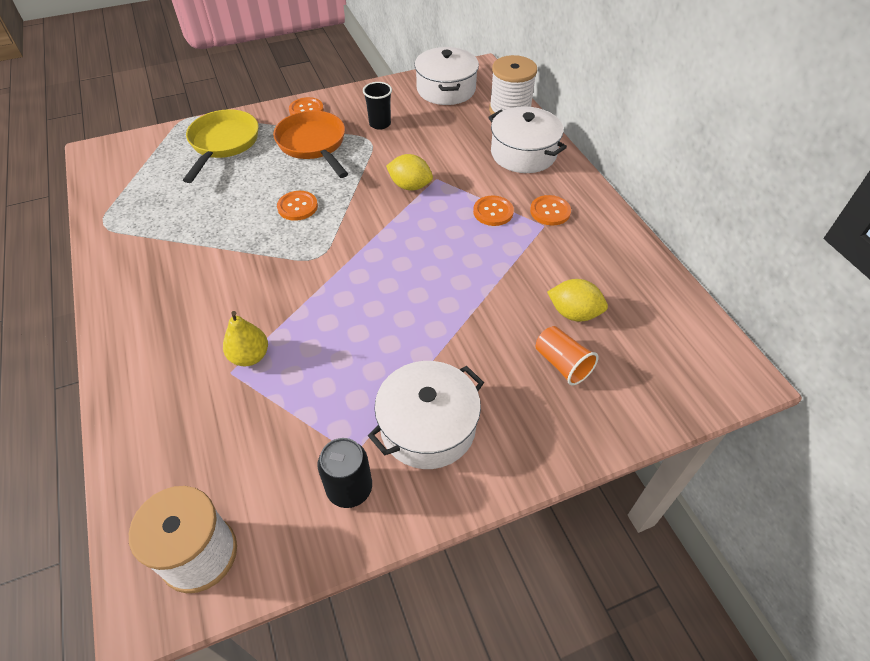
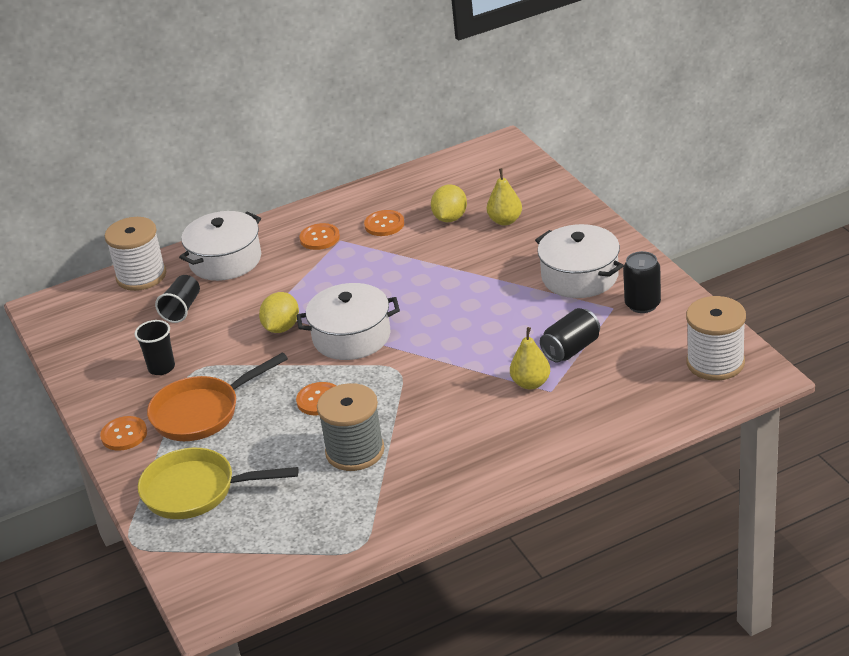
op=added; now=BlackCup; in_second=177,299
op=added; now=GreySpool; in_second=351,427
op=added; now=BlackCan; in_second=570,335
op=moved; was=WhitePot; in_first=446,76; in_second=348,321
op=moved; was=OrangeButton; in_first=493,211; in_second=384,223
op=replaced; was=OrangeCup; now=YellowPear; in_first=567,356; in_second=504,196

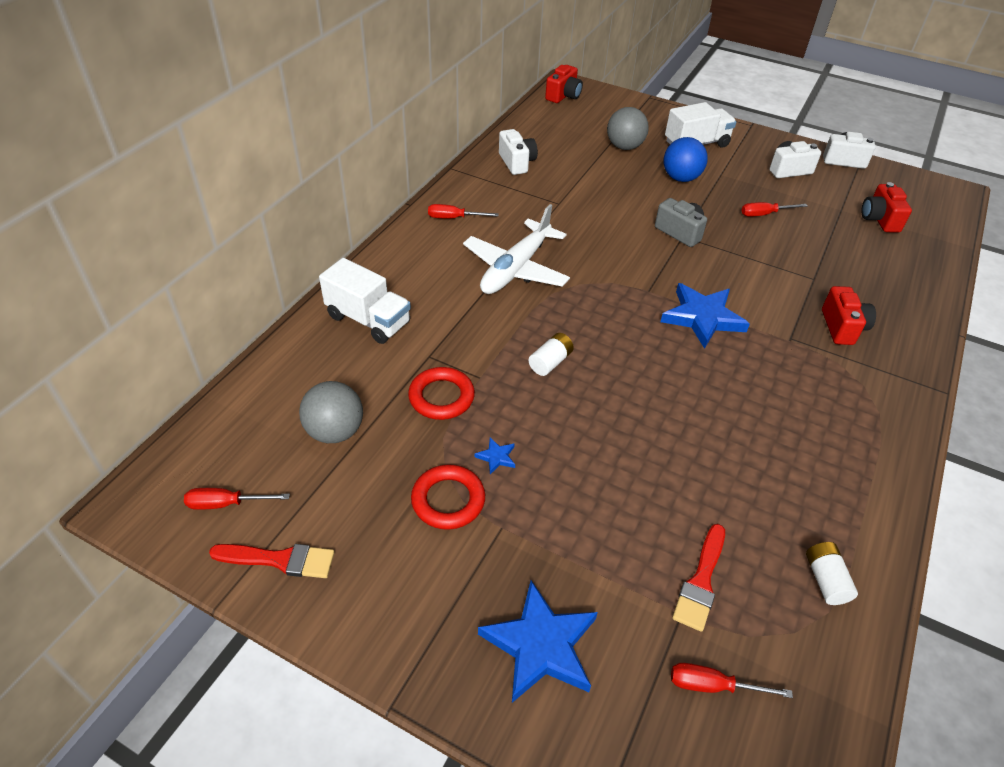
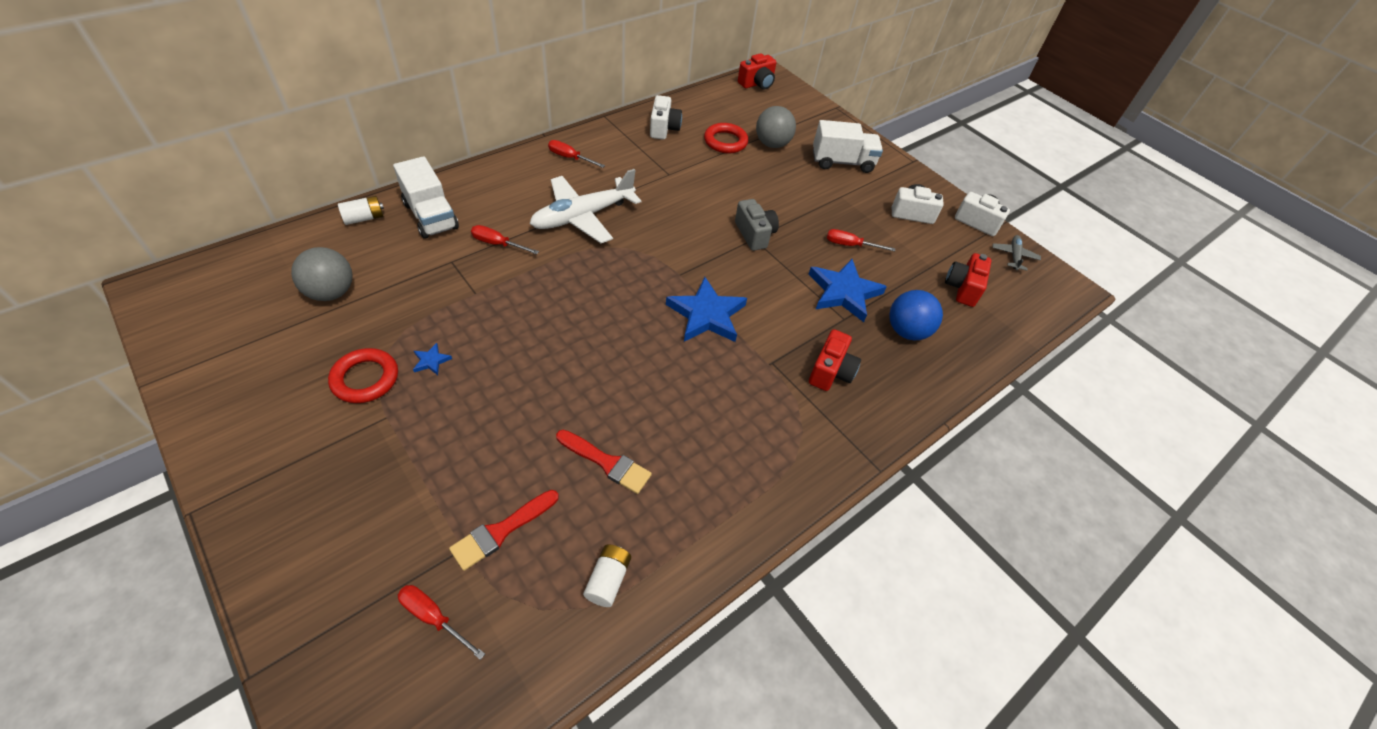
op=added; now=GreyPlane; in_second=1016,253
op=moved; was=RedScrewdriver; in_first=237,499; in_second=505,239
op=moved; was=RedBrush; in_first=272,561; in_second=604,462
op=moved; was=RedRing; in_first=441,393; in_second=726,138
op=moved; was=BlueStar; in_first=538,641; in_second=847,290
op=moved; was=WhiteBattery; in_first=551,354; in_second=361,210
op=moved; was=BlueBall; in_first=685,159; in_second=916,315

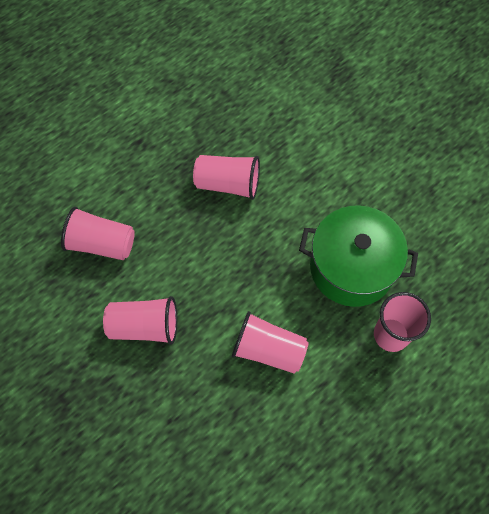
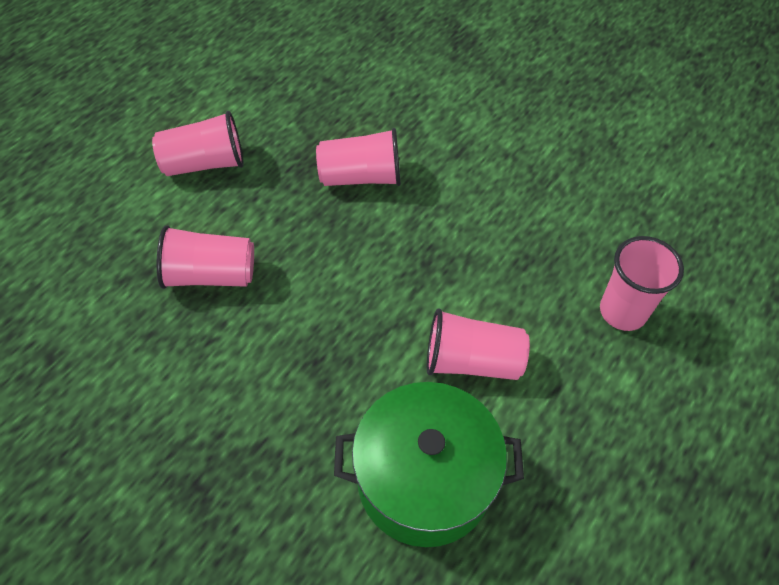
op=moved; was=PinkCup; in_first=140,320; in_second=198,143
op=moved; was=GreenPot; in_first=358,256; in_second=429,464

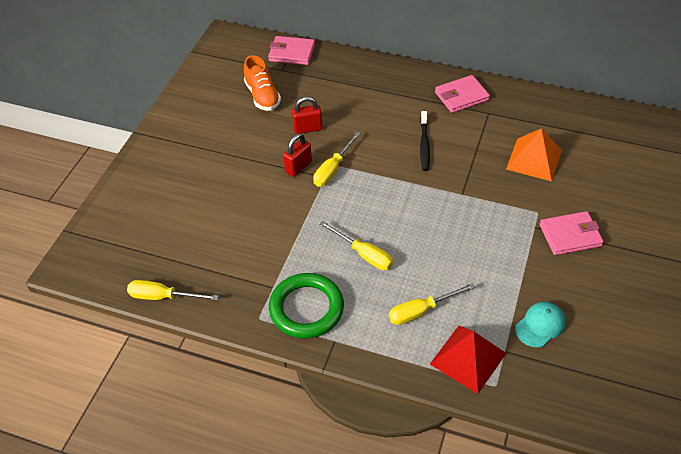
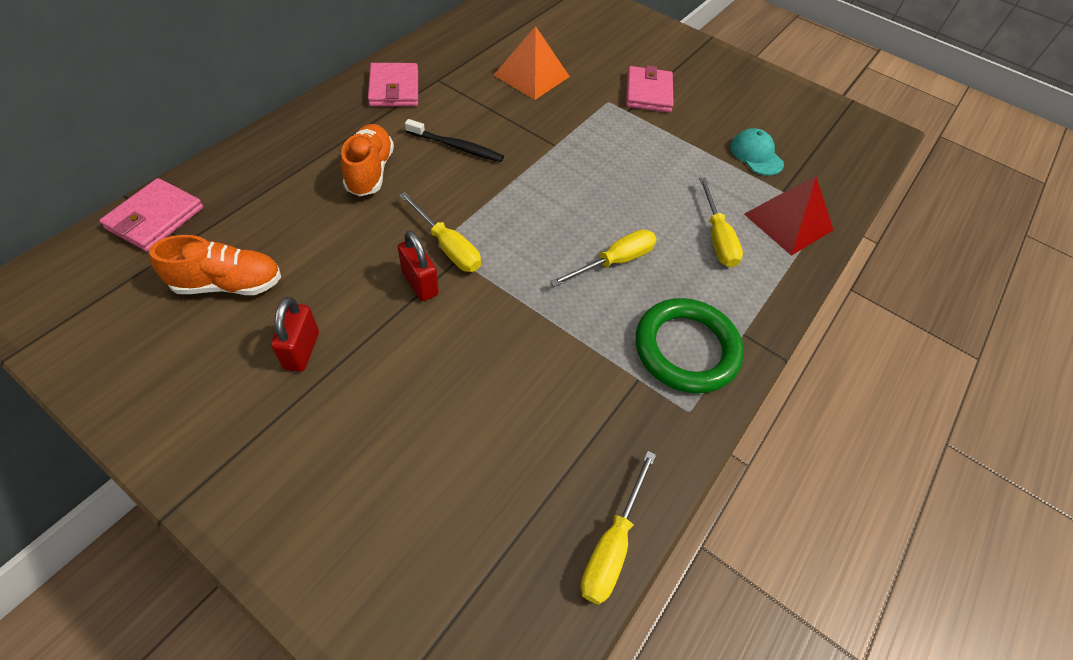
op=added; now=OrangeShoe; in_second=367,160
op=moved; was=RedPadlock; in_first=307,115; in_second=295,334

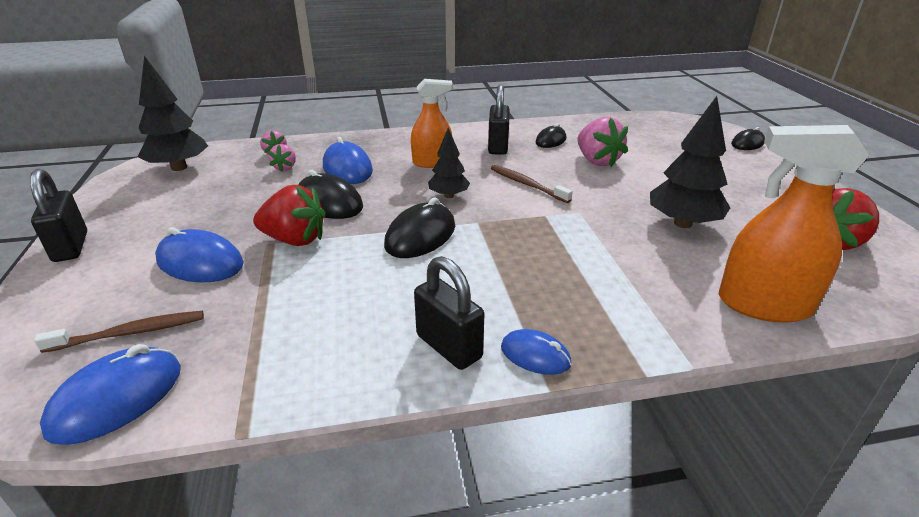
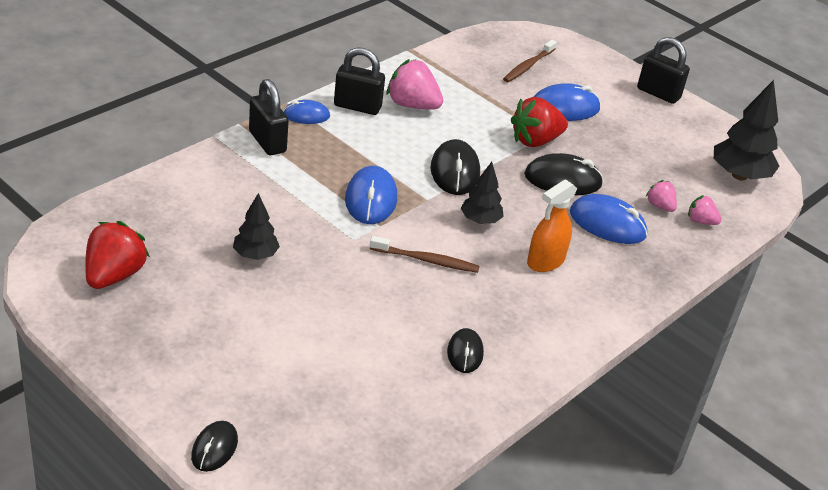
op=removed; was=OrangeSprayBottle; in_first=794,224
op=moved; was=BlueMouse; in_first=110,394; in_second=371,195
op=moved; was=BlackPadlock; in_first=498,120; in_second=269,117
op=moved; was=PinkStrawberry; in_first=602,142; in_second=415,84
op=resized; was=BlackTree; in_first=690,162; in_second=256,226; ratio=0.6

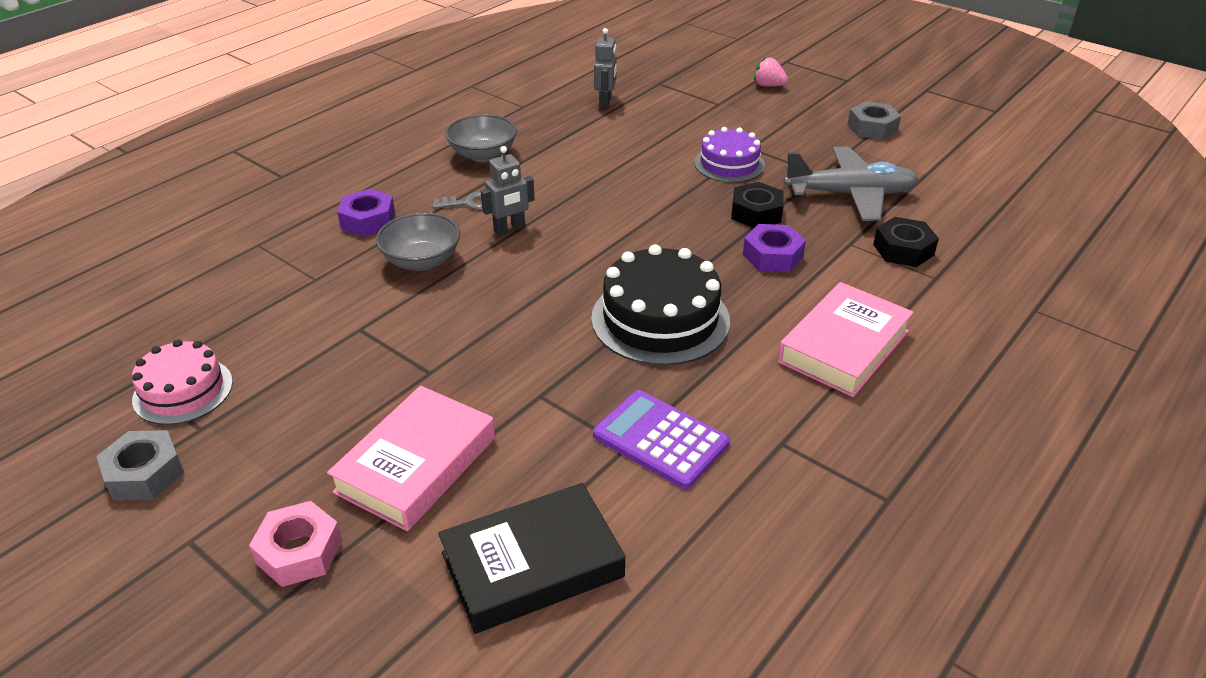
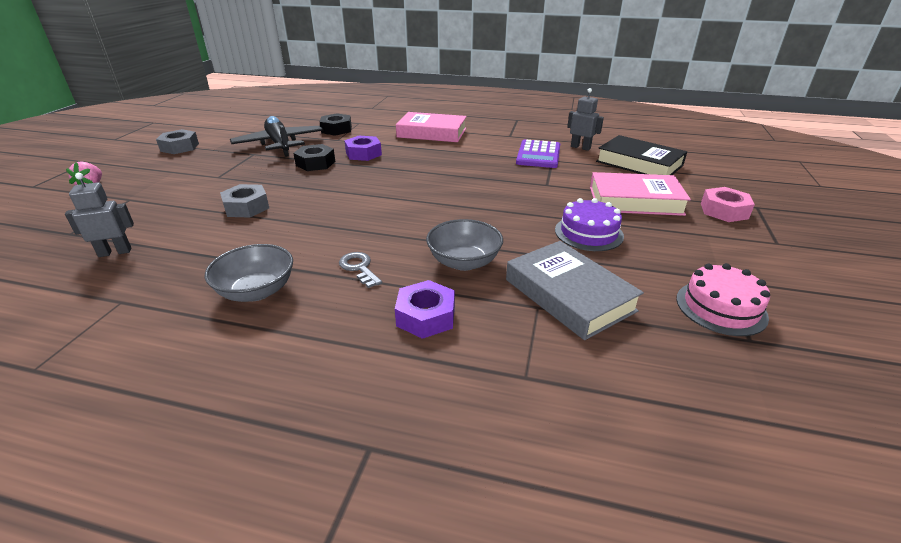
op=removed; was=BlackCake; in_first=660,304
op=added; now=GreyBook; in_second=575,290
op=moved; was=GreyNut; in_first=140,465; in_second=244,201
op=moved; was=GreyRobot; in_first=507,190; in_second=585,119
op=moved; was=PurpleCake; in_first=729,155; in_second=589,224
op=recoloured; was=GreyPlane; now=BlackPlane; in_first=851,184; in_second=276,136

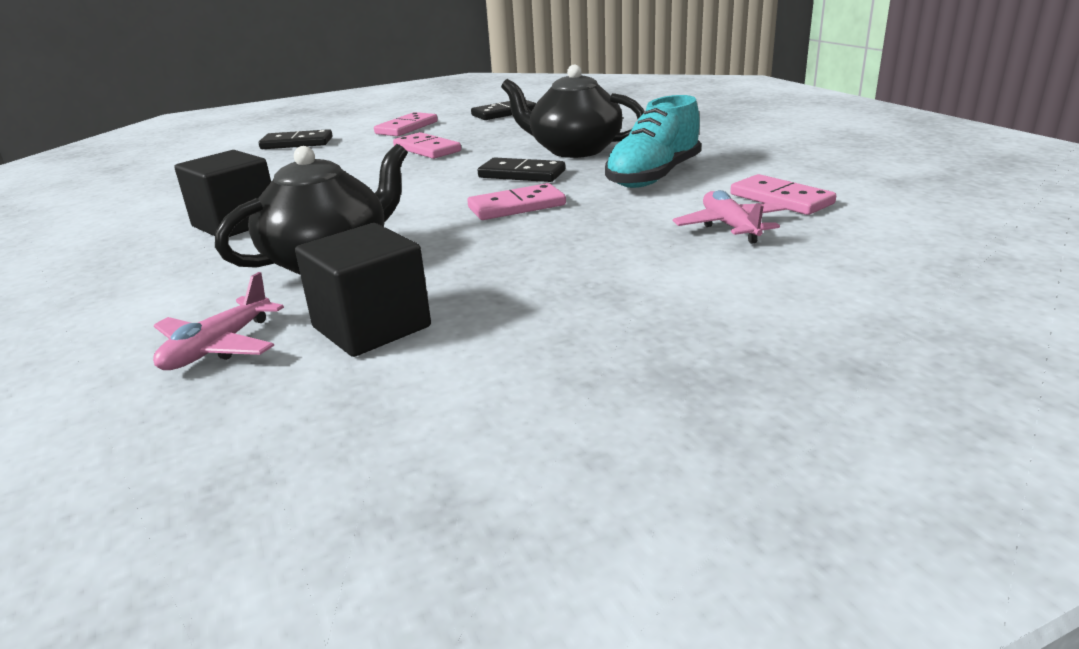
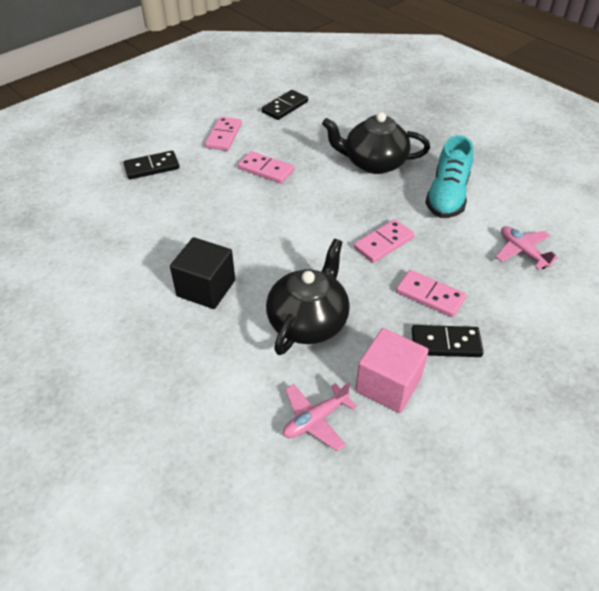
op=moved; was=BlackDomino; in_first=521,169; in_second=447,341
op=moved; was=PinkDomino; in_first=783,194; in_second=431,293
op=recoloured; was=BlackCube; now=PinkCube; in_first=363,290; in_second=392,370
op=turned; was=PinkPlane; in_first=218,321; in_second=320,416; clockwise=45

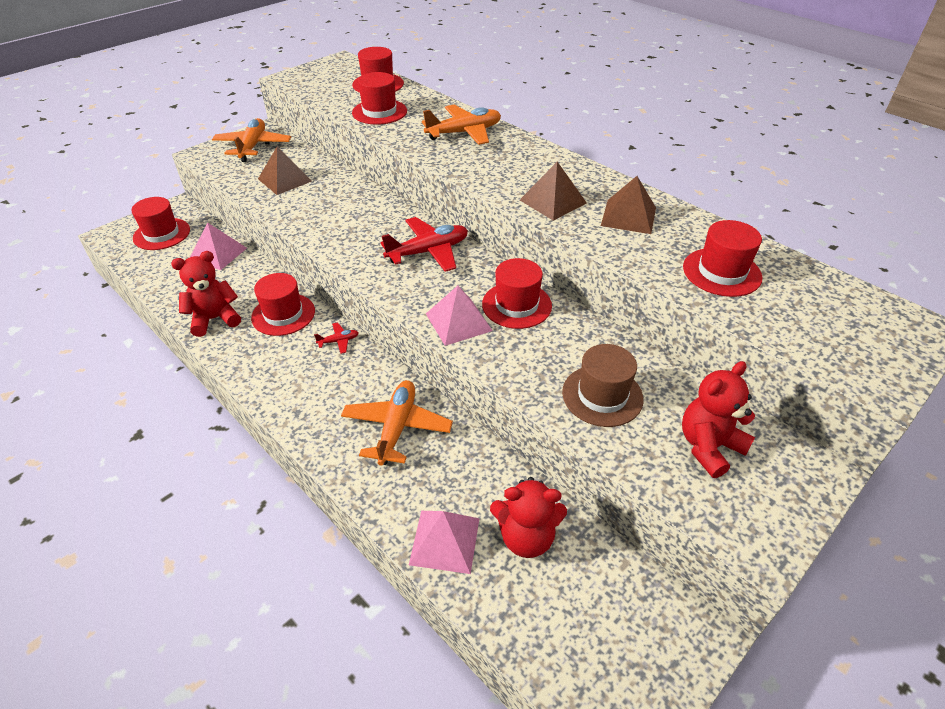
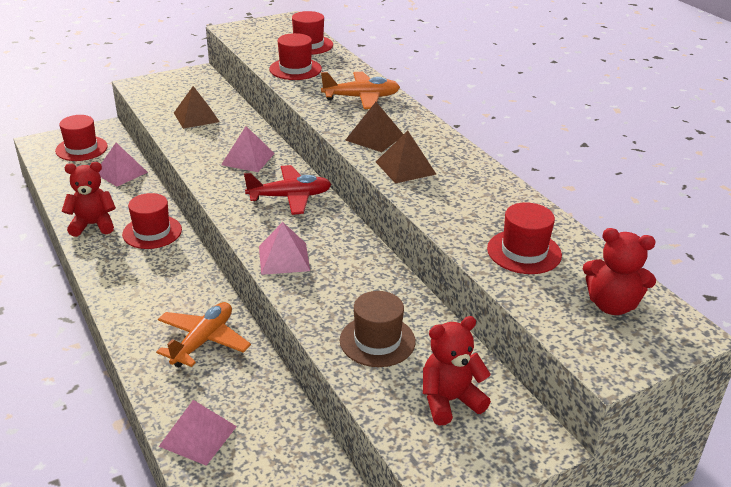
op=removed; was=OrangePlane; in_first=251,140
op=removed; was=RedPlane; in_first=336,338
op=removed; was=RedHat; in_first=517,293
op=added; now=PinkPyramid; in_second=248,149
op=moved; was=RedTeddyBear; in_first=528,517; in_second=619,271
op=moved; was=BrownPyramid; in_first=628,205; in_second=374,127

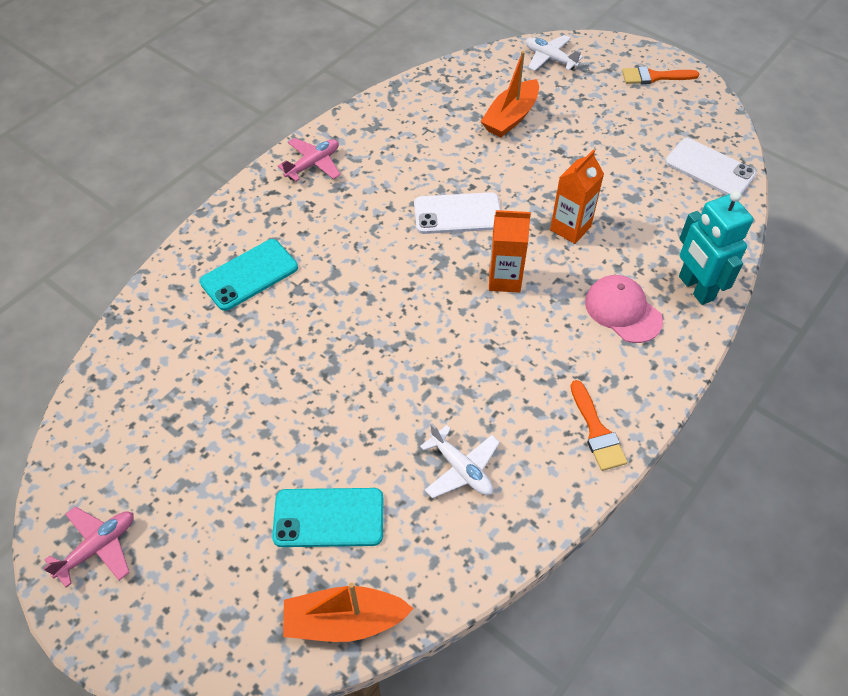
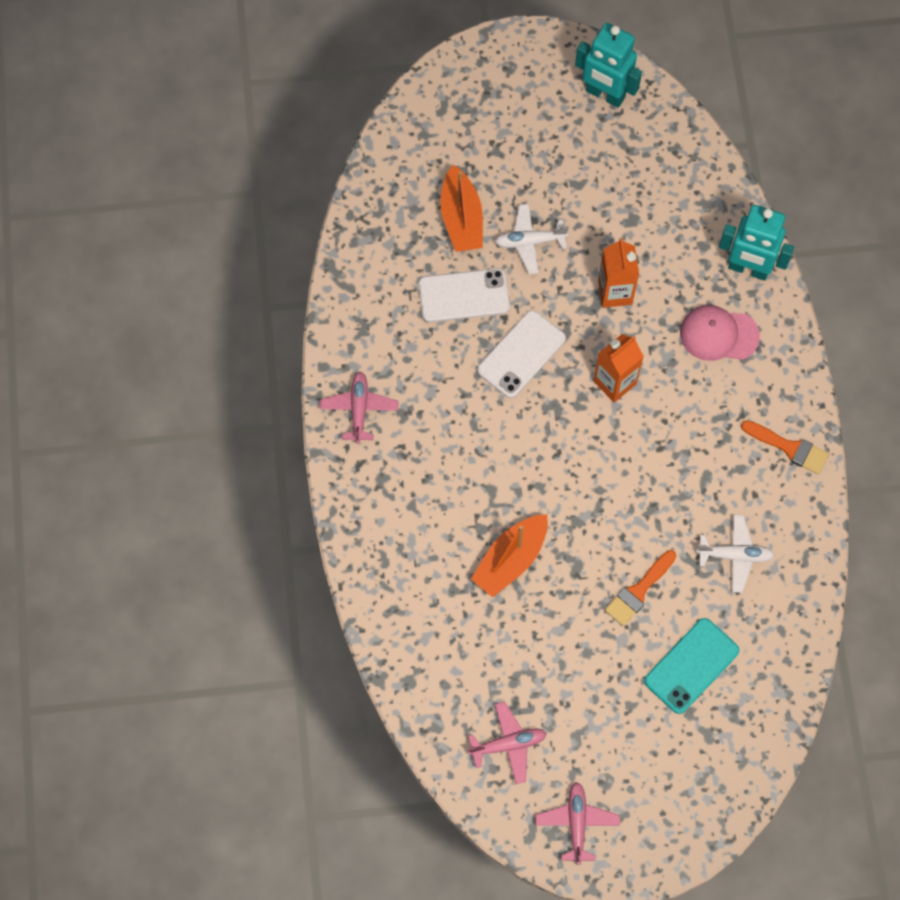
op=removed; was=TurquoisePhone; in_first=249,275
op=added; now=PinkPlane; in_second=507,743
op=added; now=TurquoiseRobot; in_second=608,65
op=moved; was=OrangeBoat; in_first=348,612; in_second=509,555
op=moved; was=WhitePlane; in_first=554,53; in_second=532,239
op=moved; was=OrangeBrush; in_first=660,75; in_second=640,588
op=moved; was=WhitePhone; in_first=711,166; in_second=464,295

